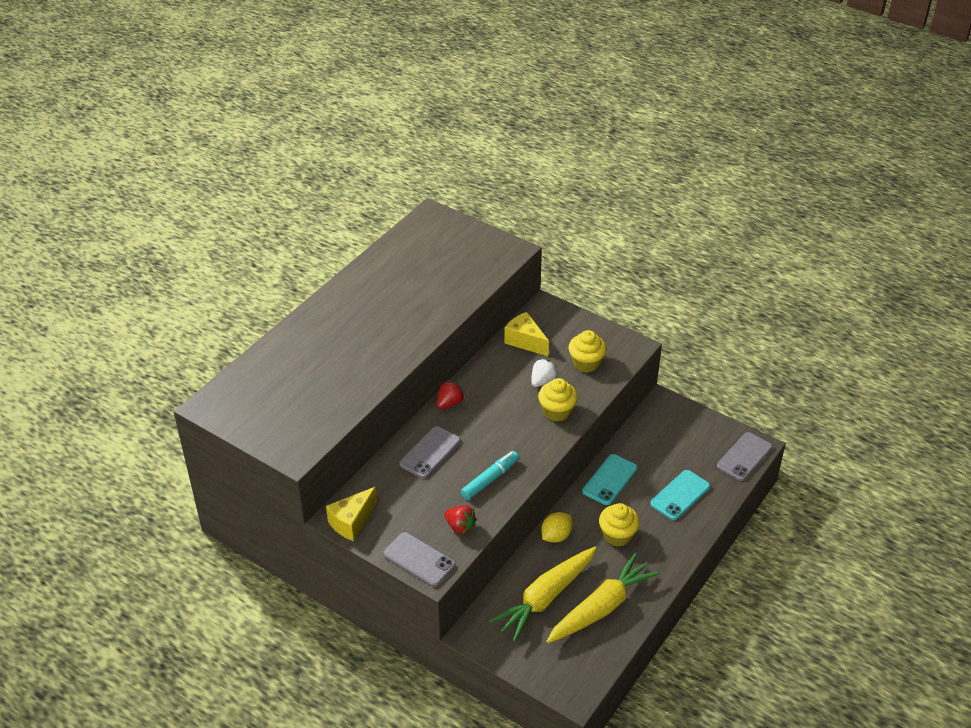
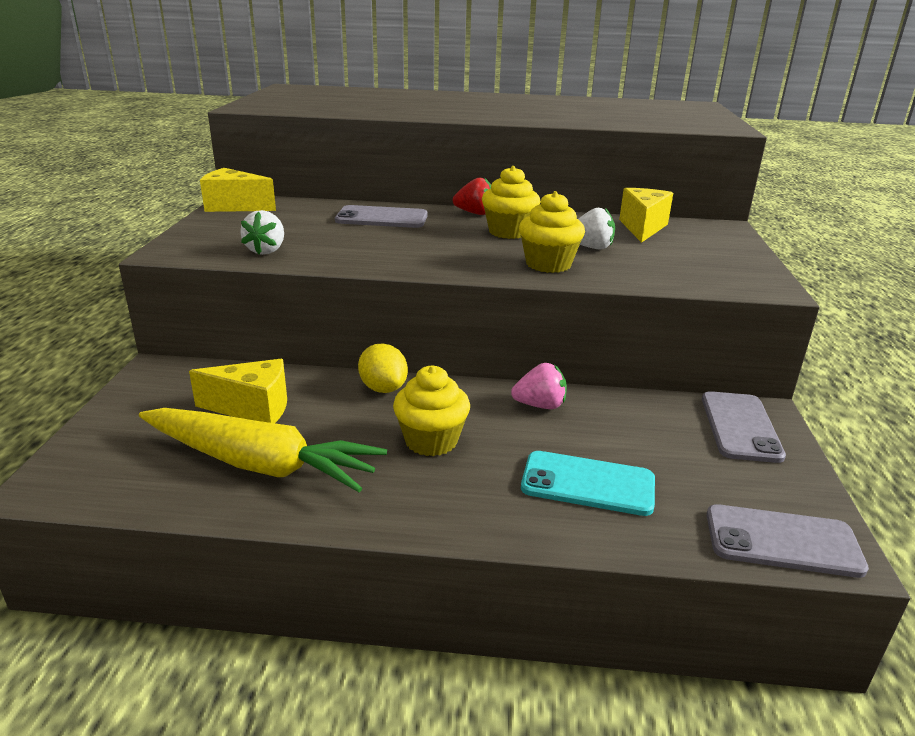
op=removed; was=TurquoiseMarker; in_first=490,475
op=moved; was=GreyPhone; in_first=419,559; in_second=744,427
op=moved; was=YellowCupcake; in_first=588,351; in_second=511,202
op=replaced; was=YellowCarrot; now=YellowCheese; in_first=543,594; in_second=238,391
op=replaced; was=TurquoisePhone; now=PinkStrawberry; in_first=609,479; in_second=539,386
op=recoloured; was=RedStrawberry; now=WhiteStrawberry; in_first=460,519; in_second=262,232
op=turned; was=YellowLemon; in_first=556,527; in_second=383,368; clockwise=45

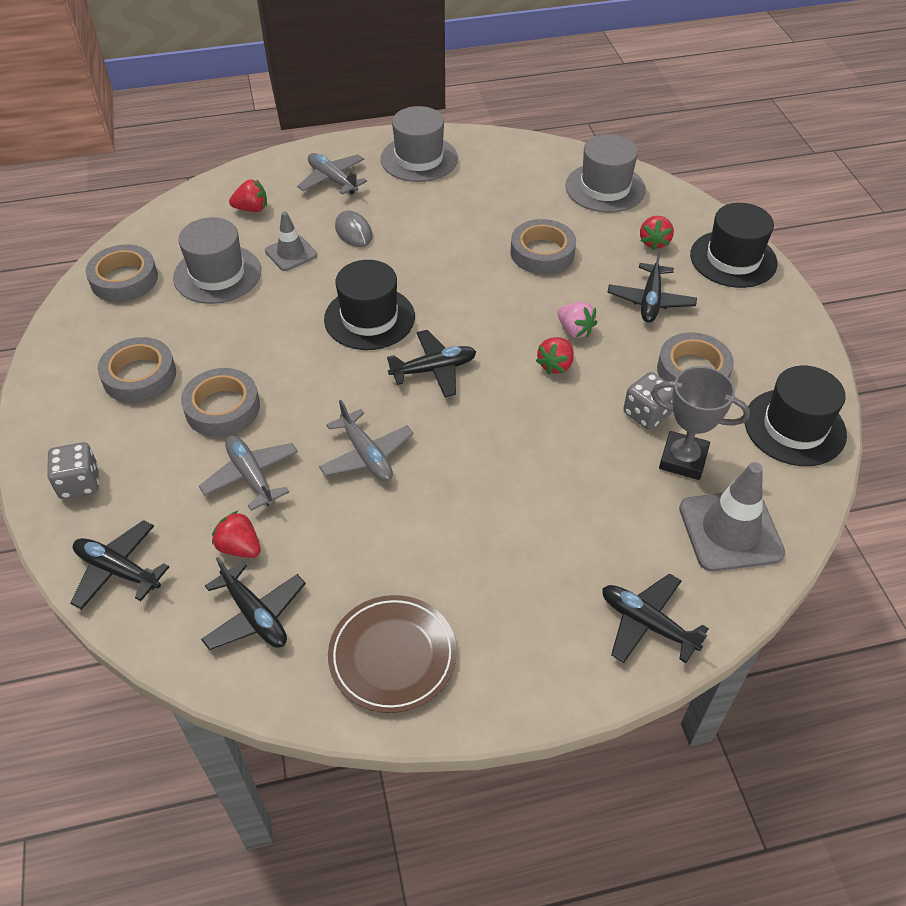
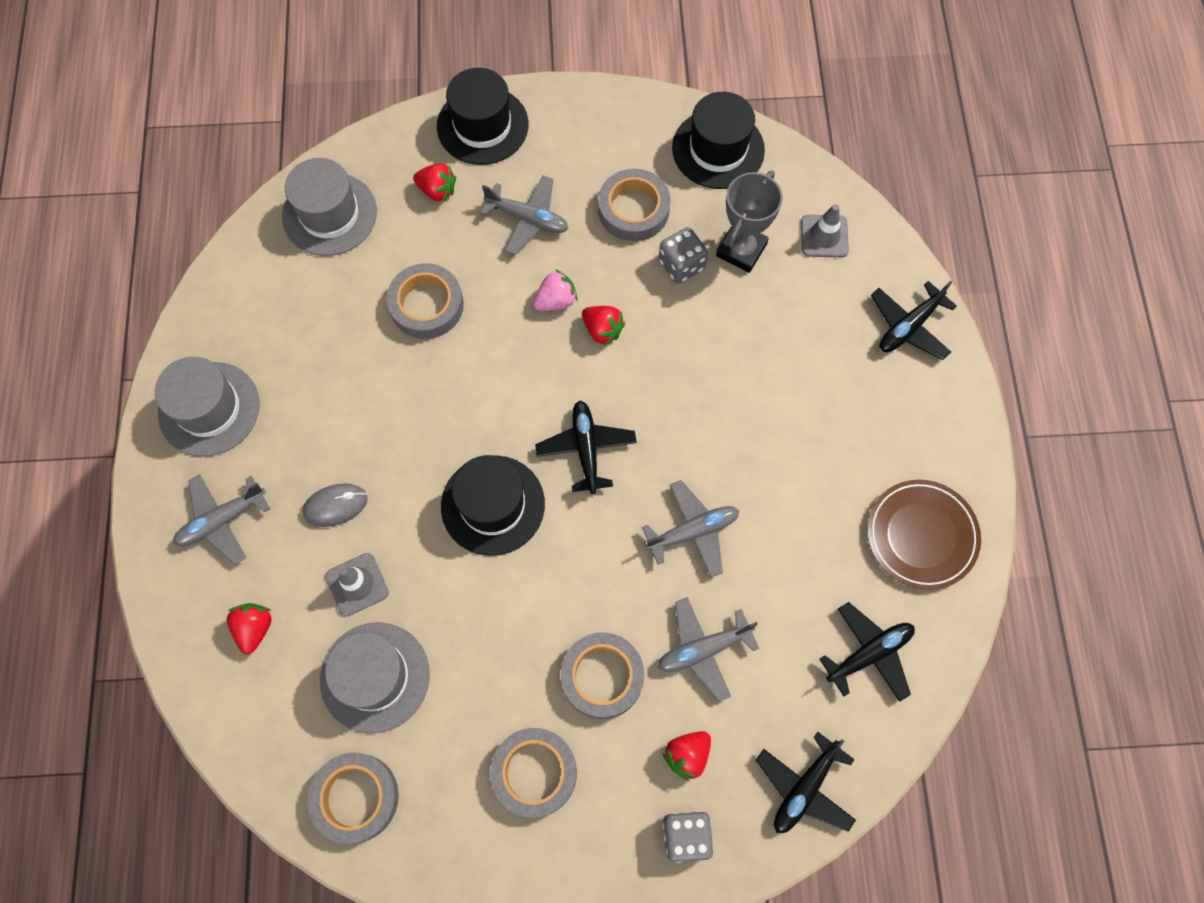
op=moved; was=RedStrawberry; in_first=236,534; in_second=687,756
op=recoloured; was=BlackPlane; now=GreyPlane; in_first=652,286; in_second=524,215
op=resized; was=GreyTrafficCone; in_first=732,517; in_second=825,230; ratio=0.61

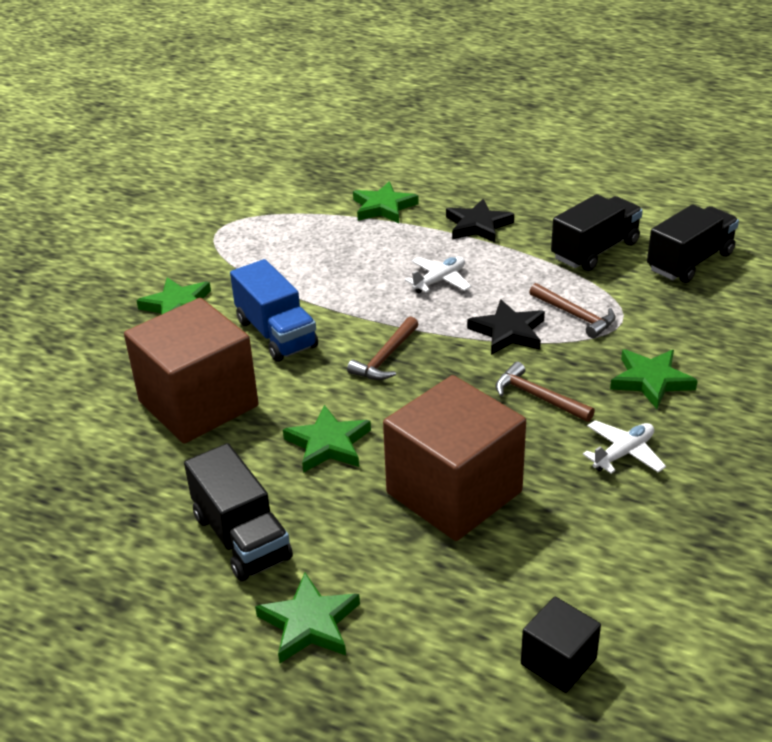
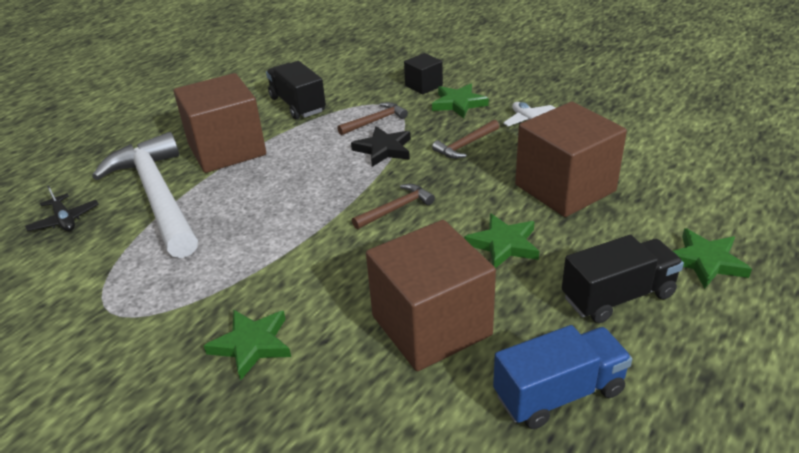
op=removed; was=WhitePlane; in_first=438,275
op=removed; was=BlackTruck; in_first=693,243
op=added; now=BlackPlane; in_second=62,208
op=moved; was=BlueTruck; in_first=274,310; in_second=562,377
op=moved; was=BlackCube; in_first=561,644; in_second=423,74
op=replaced; was=GreenStar; now=WhiteHammer; in_first=386,202; in_second=145,195
op=replaced; was=BlackStar; now=BrownCube; in_first=480,221; in_second=220,123
op=turned; was=BrownHammer; in_first=383,348; in_second=393,206; clockwise=-75

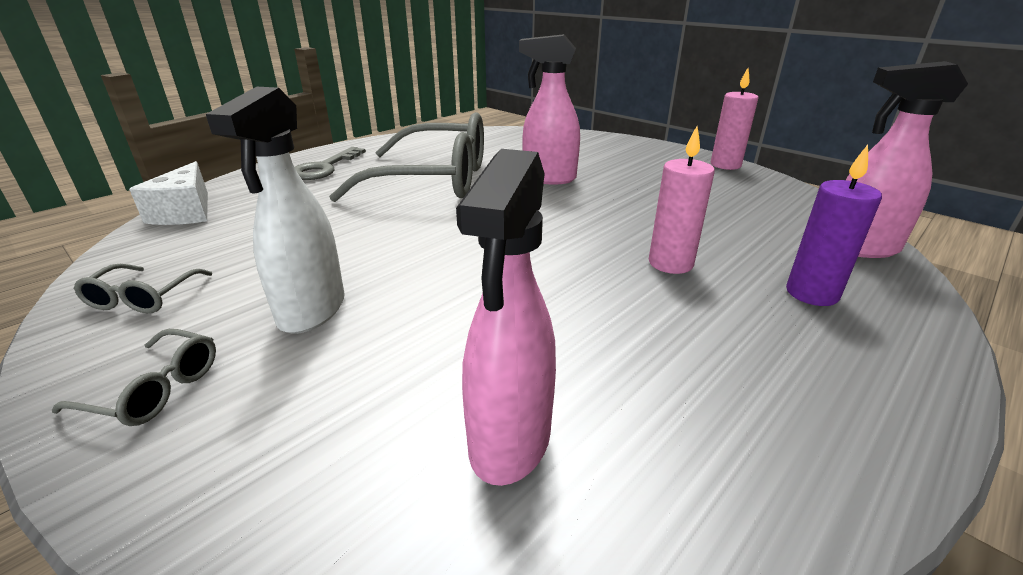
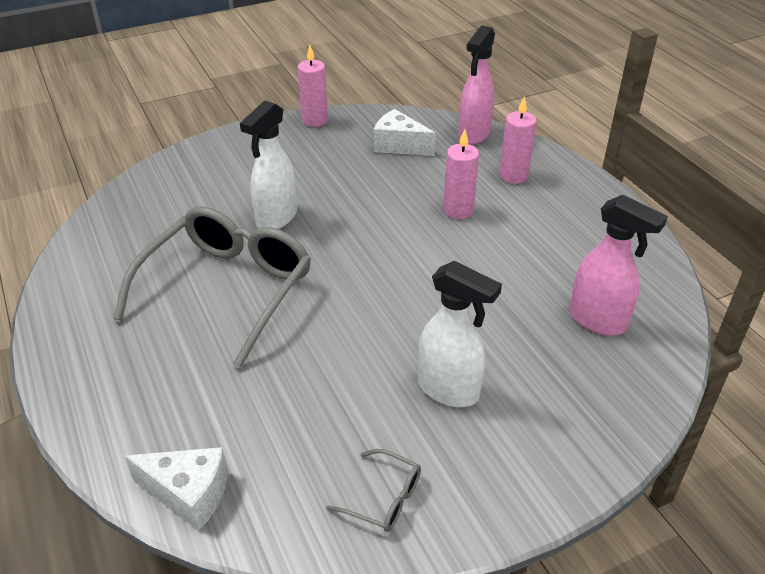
op=removed; was=GreyGlasses; in_first=134,377
op=removed; was=GreyKey; in_first=330,163
op=added; now=WhiteCheese; in_second=405,132
op=recoloured; was=PinkSprayBottle; now=WhiteSprayBottle; in_first=549,109; in_second=268,164
op=recoloured; was=PurpleCandle; now=PinkCandle; in_first=834,225; in_second=517,140

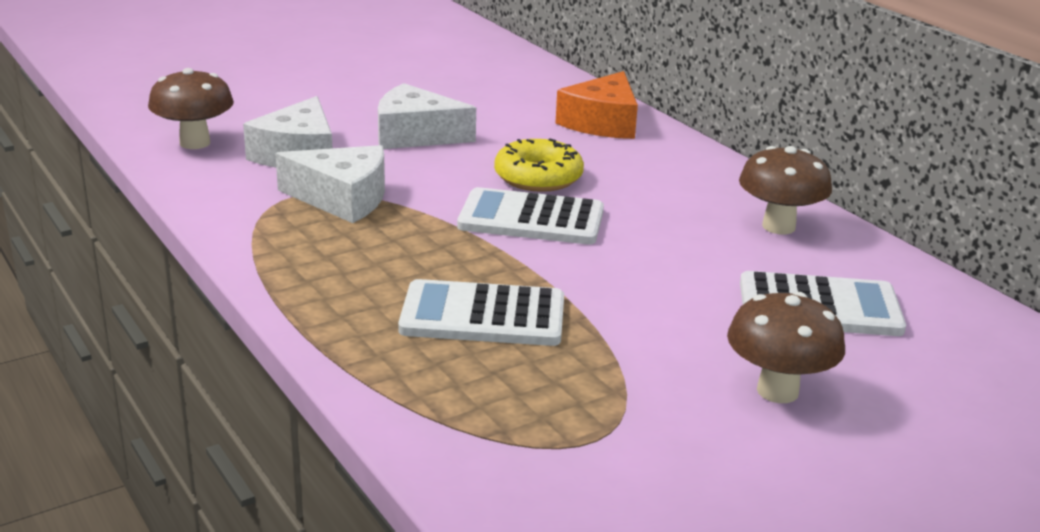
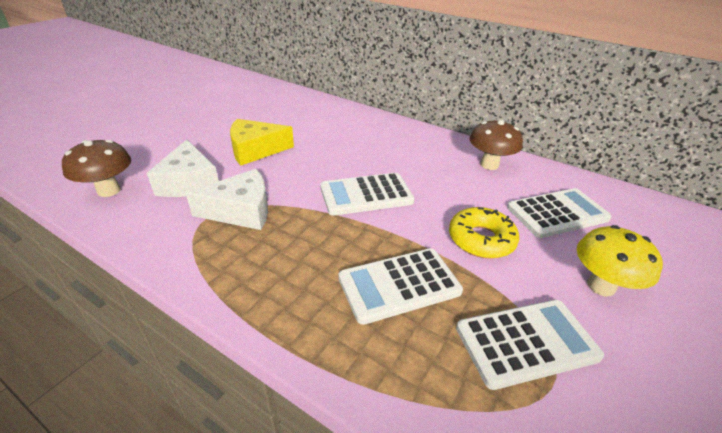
op=removed; was=OrangeCheese; in_first=596,105
op=added; now=WhiteCalculator; in_second=530,345
op=moved; was=YellowDonut; in_first=539,165; in_second=484,232
op=recoloured; was=WhiteCheese; now=YellowCheese; in_first=427,116; in_second=262,142
op=recoloured; was=BrownMushroom; now=YellowMushroom; in_first=786,347; in_second=620,261

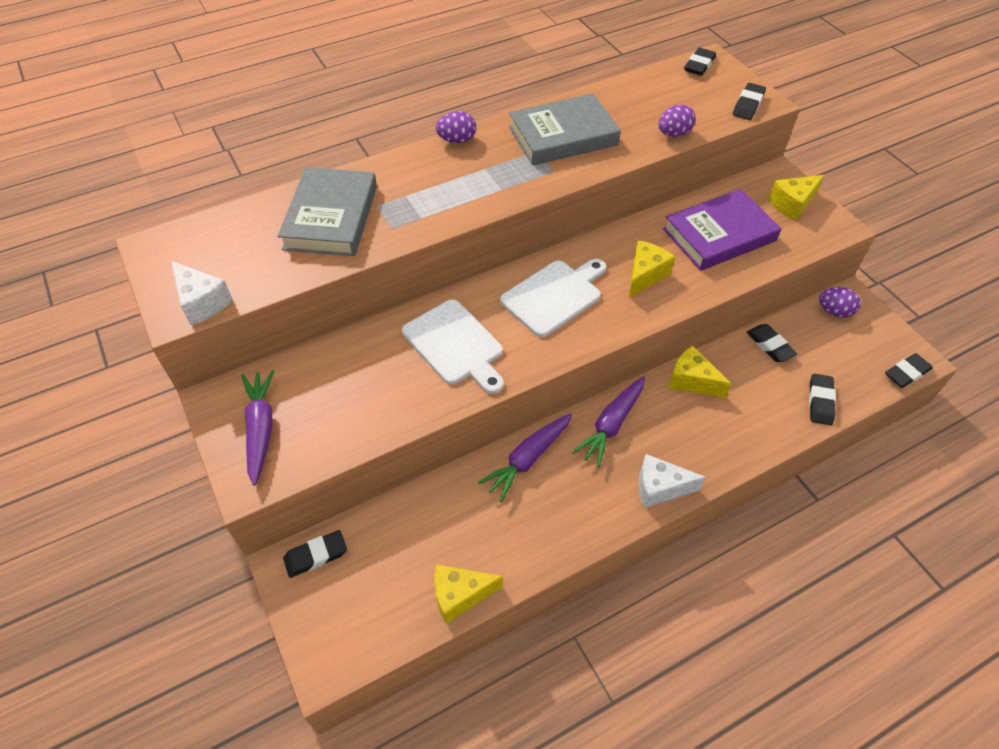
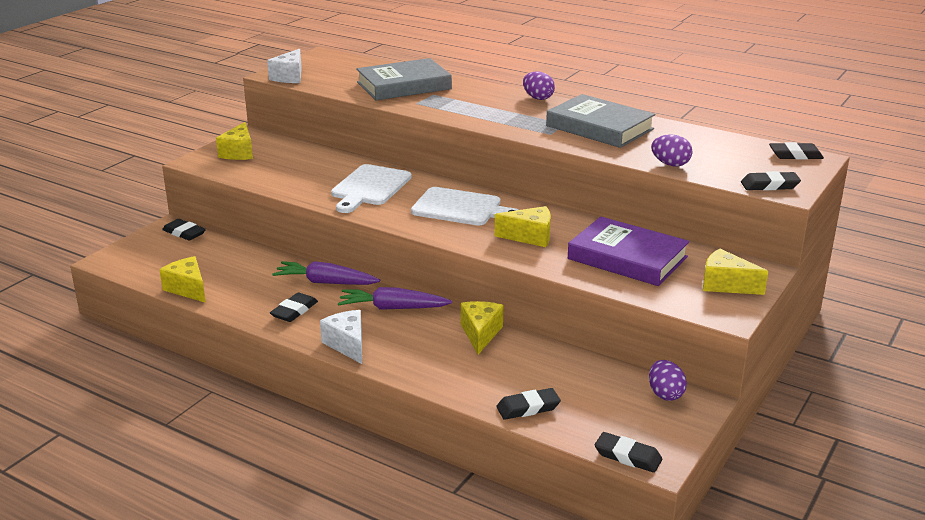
op=moved; was=BlackEraser; in_first=771,343; in_second=294,307
op=replaced; was=PurpleCarrot; now=YellowCheese; in_first=257,428; in_second=234,141

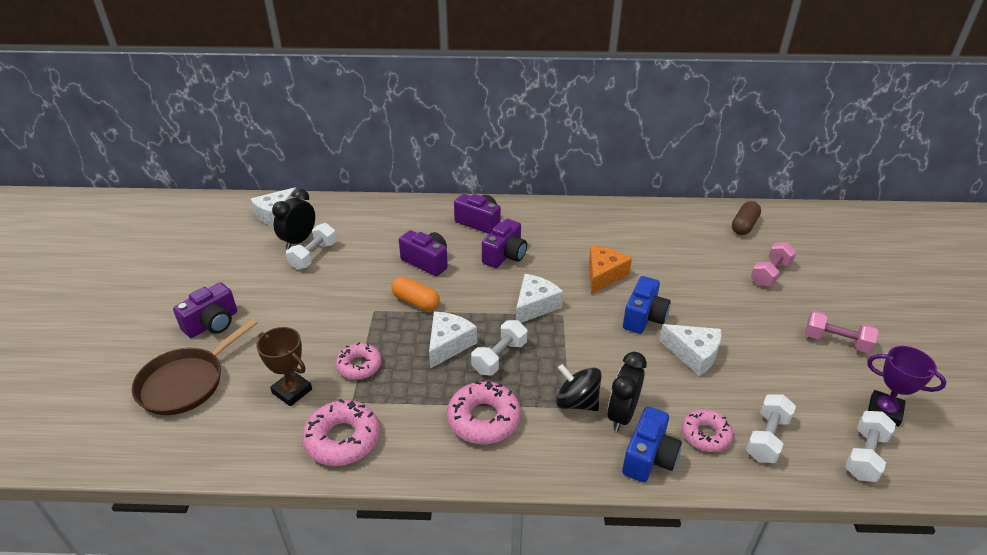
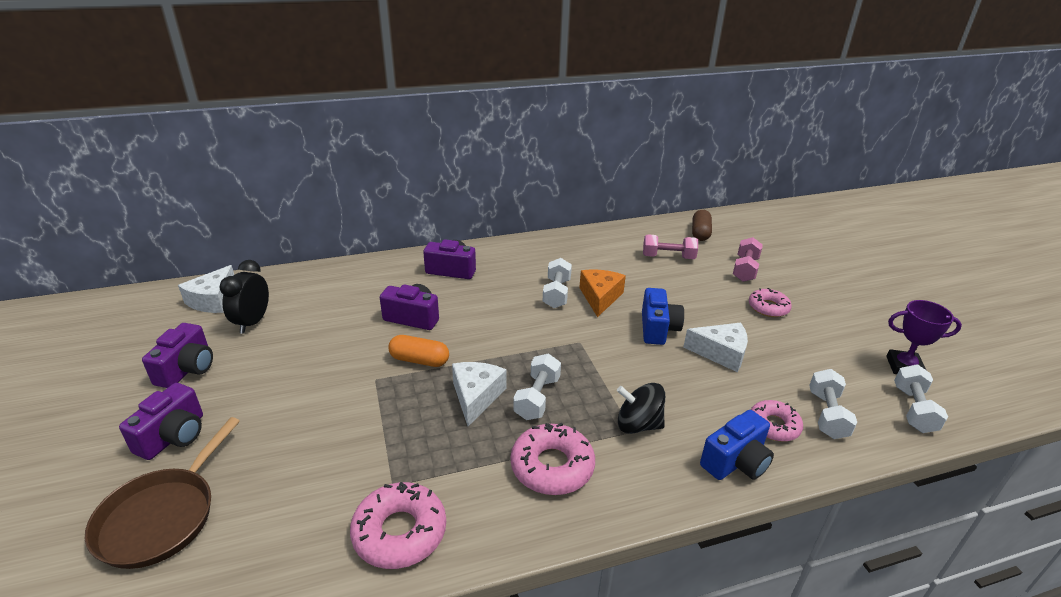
op=removed; was=BrownTrophy; in_first=284,366
op=removed; was=WhiteCheese; in_first=539,298
op=removed; was=BlackClock; in_first=627,391
op=moved; was=WhiteDumbbell; in_first=311,246; in_second=557,283
op=moved; was=PinkDonut; in_first=359,361; in_second=770,302
op=moved; was=PurpleCamera; in_first=504,243; in_second=177,355
op=moved; was=PinkDumbbell; in_first=842,331; in_second=670,246
op=turned; was=BlueCamera; in_first=652,444; in_second=737,445; clockwise=45

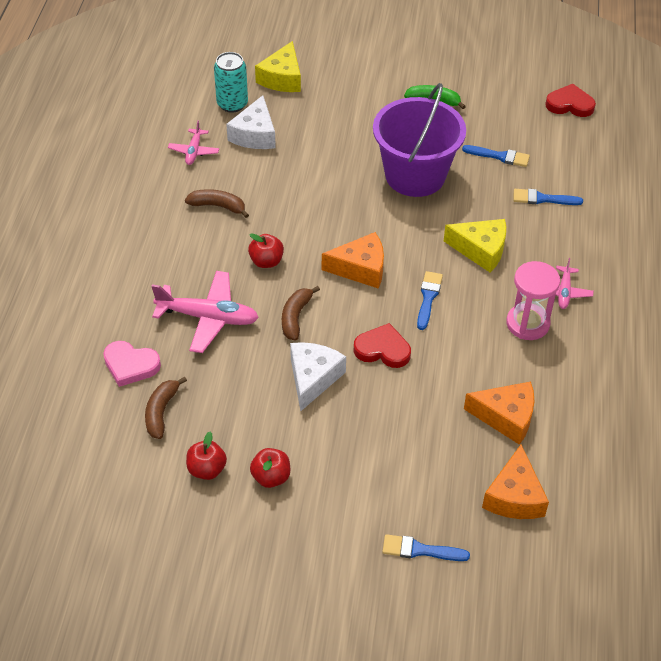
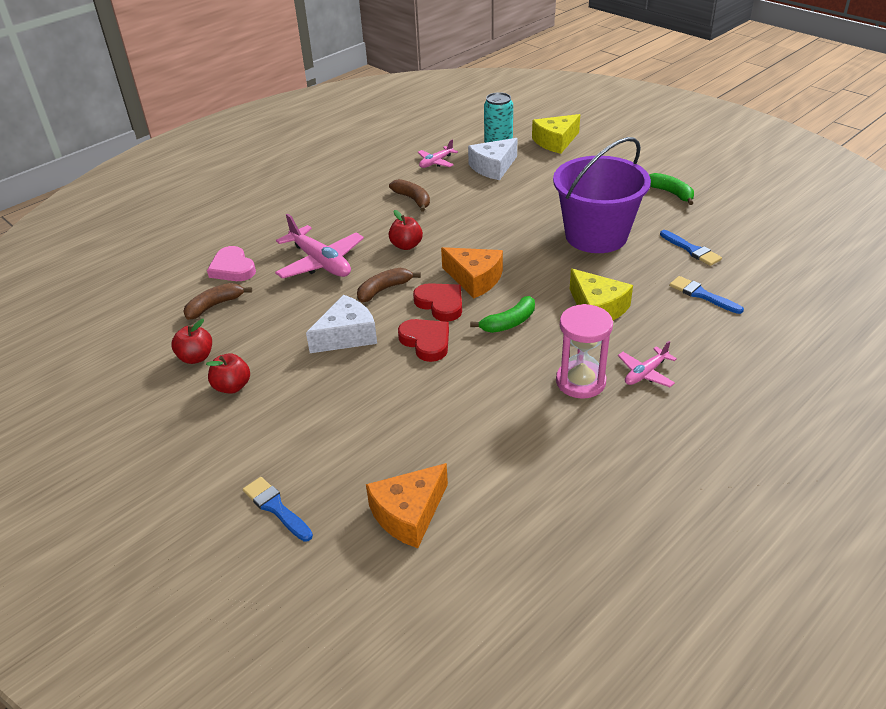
op=removed; was=OrangeCheese; in_first=499,413
op=moved; was=RedHeart; in_first=570,100; in_second=437,302
op=replaced; was=BlueBrush; now=GreenBanana; in_first=430,300; in_second=502,314

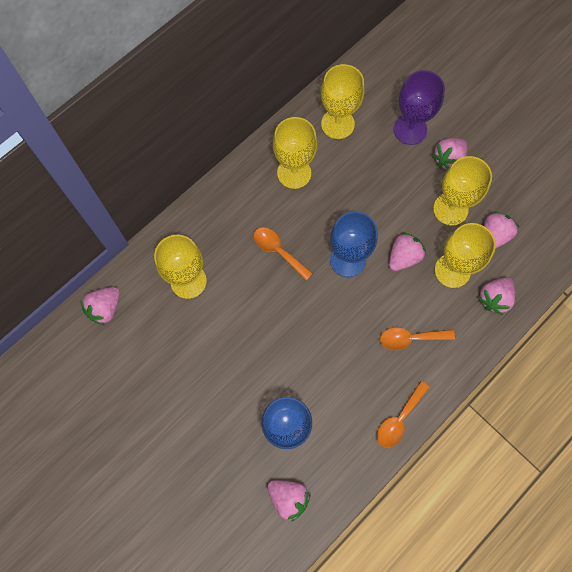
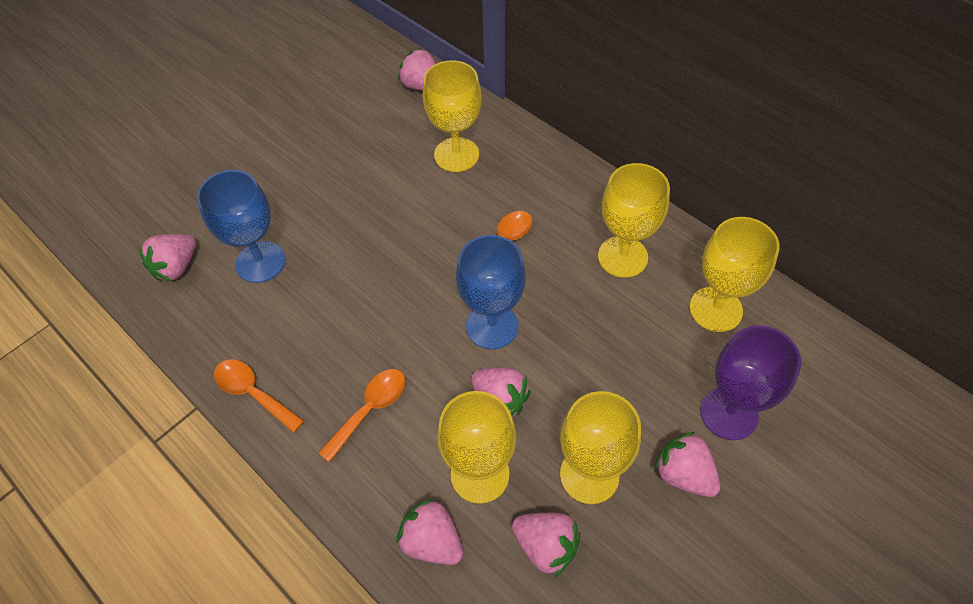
op=turned; was=OrangeSpoon; in_first=417,338; in_second=362,415; clockwise=45

